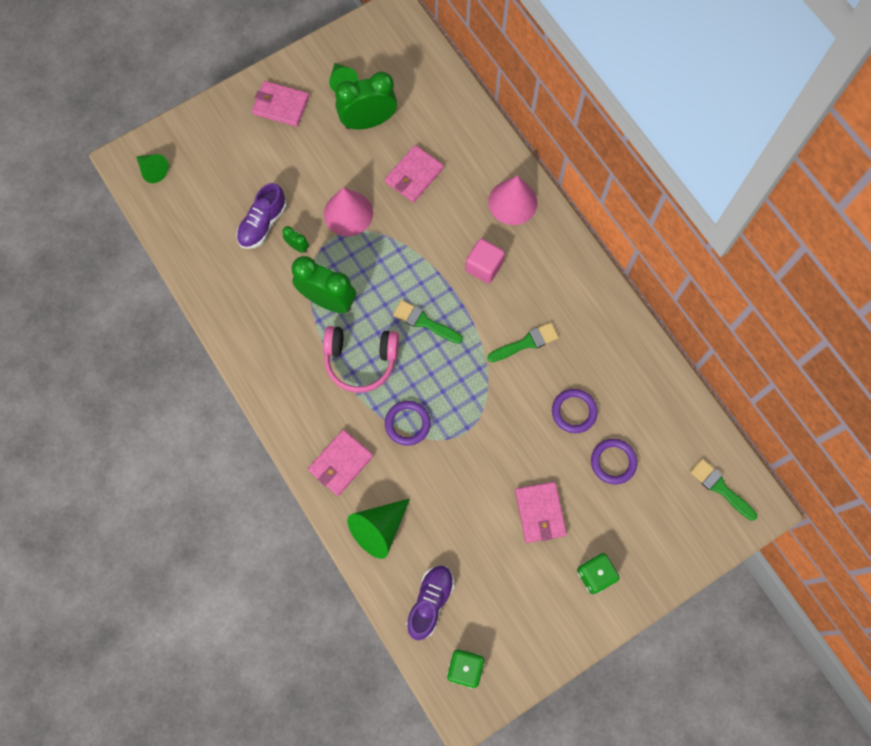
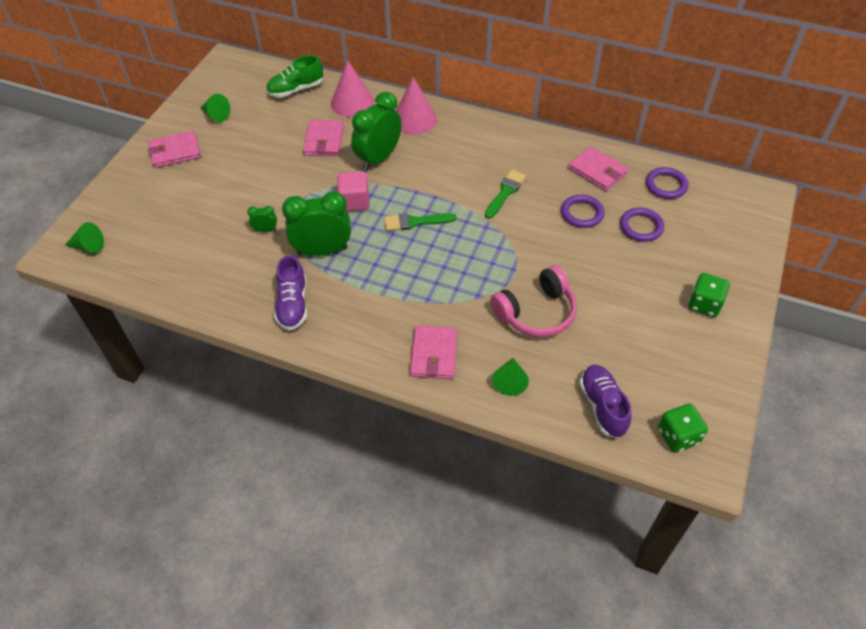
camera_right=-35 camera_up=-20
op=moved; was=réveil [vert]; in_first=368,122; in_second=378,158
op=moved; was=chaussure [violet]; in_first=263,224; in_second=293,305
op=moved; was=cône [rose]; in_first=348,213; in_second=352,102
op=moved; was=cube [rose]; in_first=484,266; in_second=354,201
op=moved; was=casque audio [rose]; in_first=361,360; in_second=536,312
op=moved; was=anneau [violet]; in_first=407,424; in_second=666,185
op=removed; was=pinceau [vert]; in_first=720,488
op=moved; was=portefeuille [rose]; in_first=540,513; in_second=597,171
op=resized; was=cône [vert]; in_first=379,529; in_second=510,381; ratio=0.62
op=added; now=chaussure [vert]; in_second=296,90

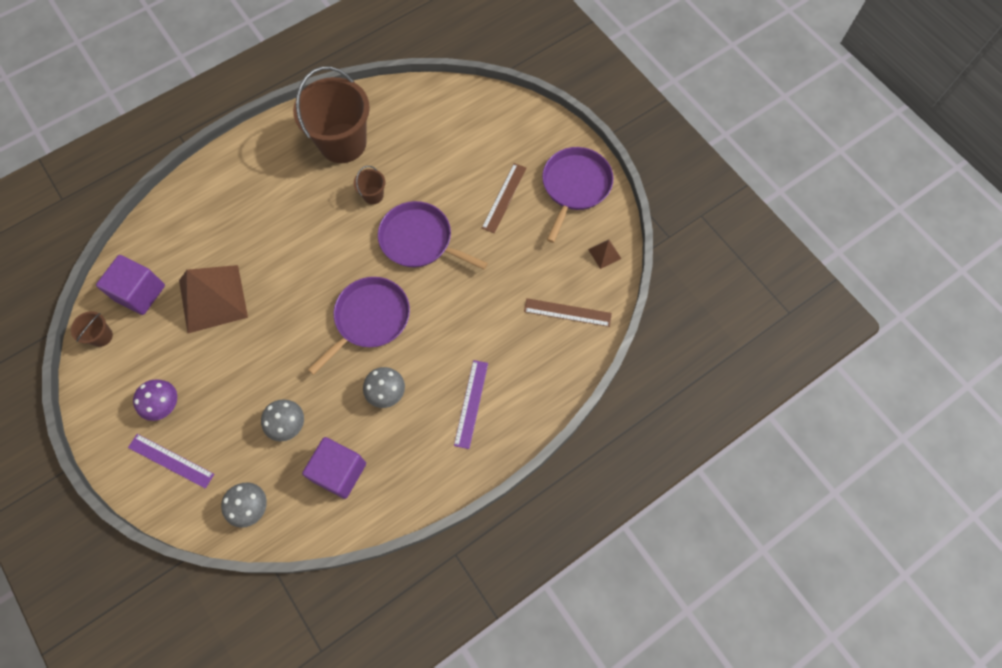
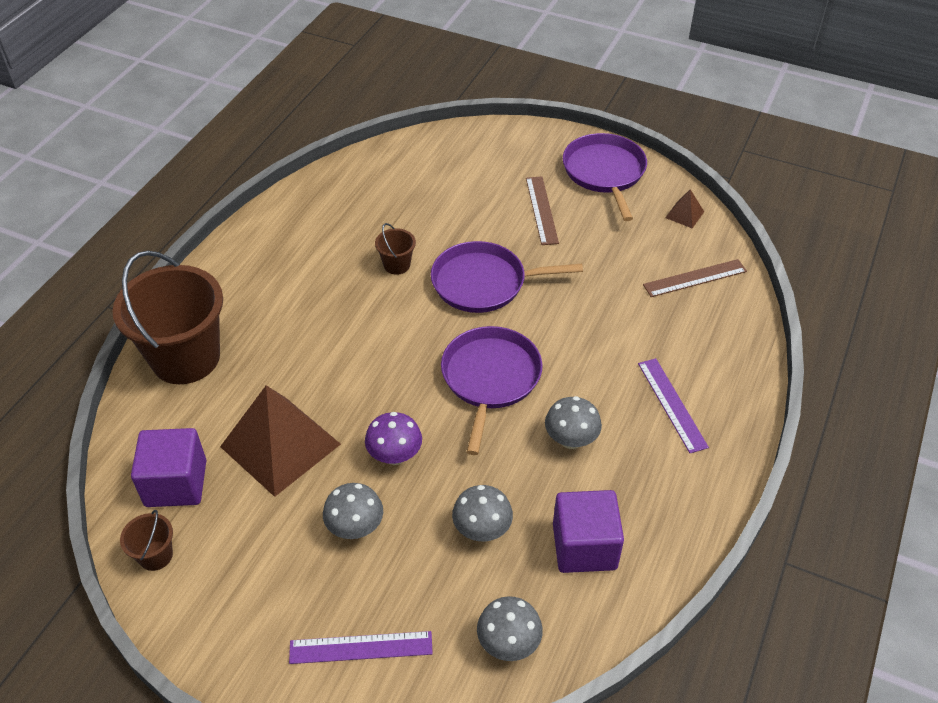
camera_right=-30 camera_up=-20
op=moved; was=seau [marron]; in_first=343,143; in_second=185,358
op=moved; was=champignon [violet]; in_first=164,405; in_second=395,455
op=added; now=champignon [gris]; in_second=355,528

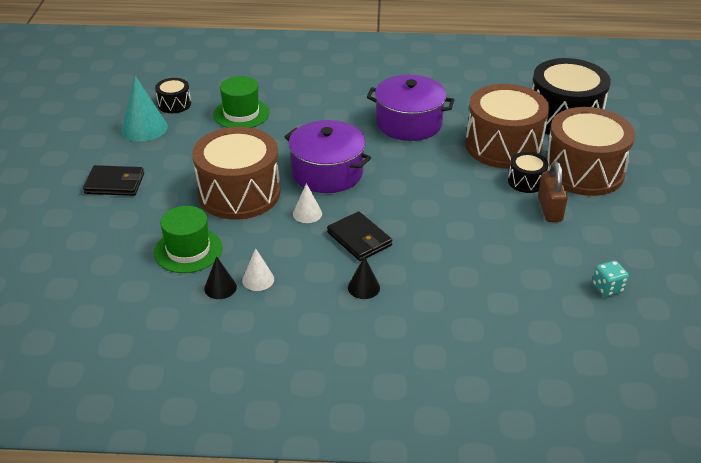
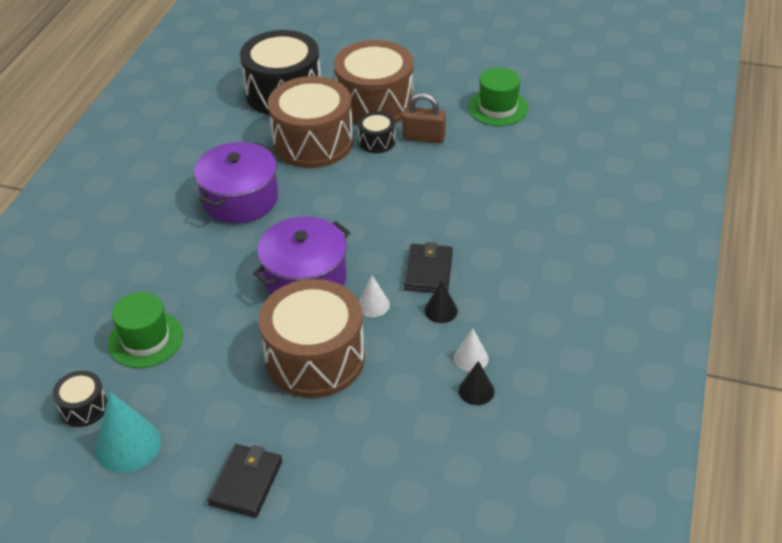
camera_right=-75 camera_up=5
op=moved; was=chapeau [vert]; in_first=188,250; in_second=498,108
op=turned; was=portefeuille [noir]; in_first=359,239; in_second=428,271; clockwise=-60
op=moved; was=cône [noir]; in_first=363,287; in_second=441,310
op=removed; was=dé [turquoise]; in_first=607,288

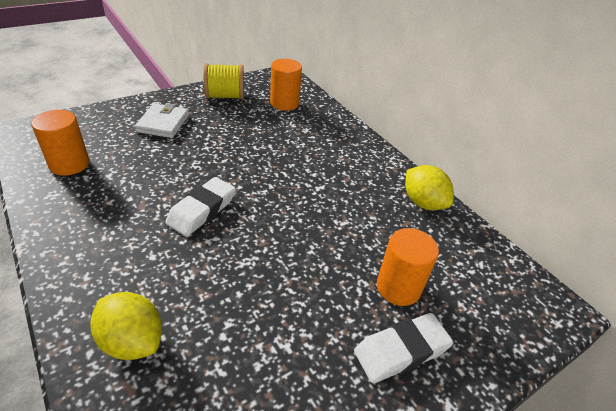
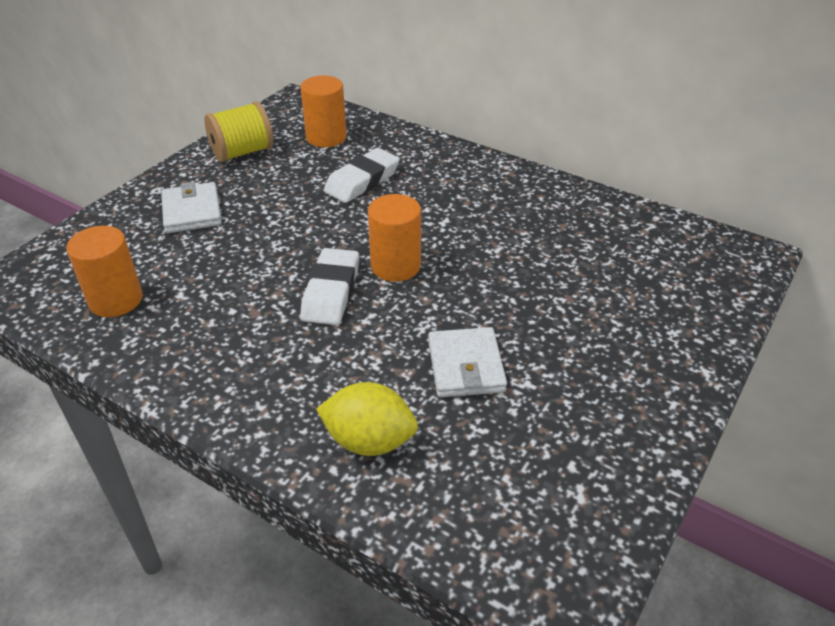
camera_right=-20 camera_up=0
op=removed; was=citron [jaune]; in_first=423,203
op=moved; was=cylindre [orange]; in_first=398,287; in_second=395,266
op=moved; was=gomme [blanc]; in_first=401,351; in_second=362,181
op=added; now=portefeuille [blanc]; in_second=465,366

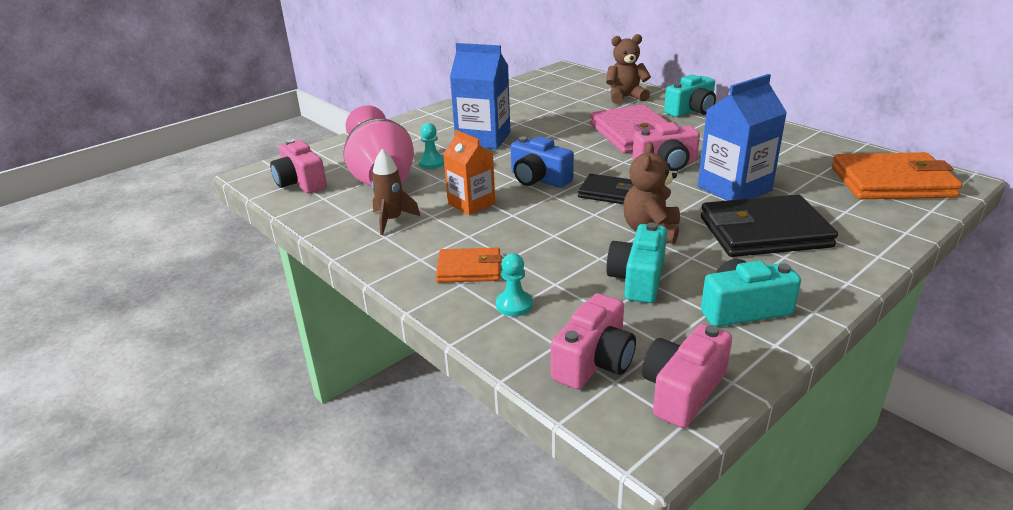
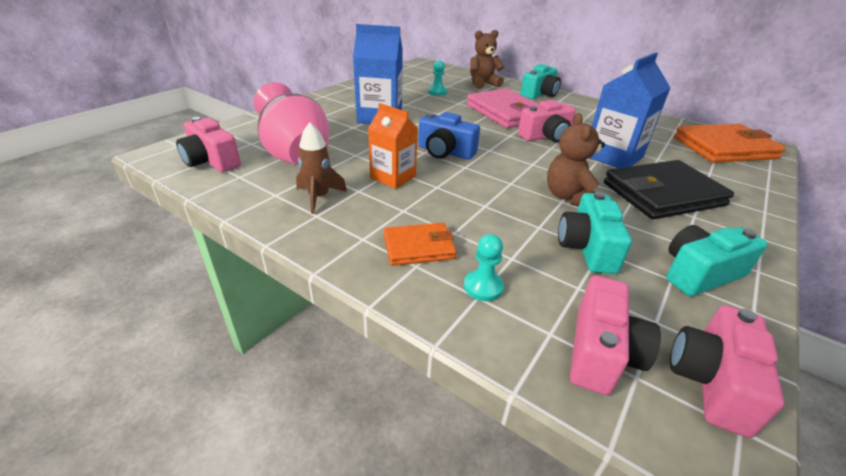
camera_right=-15 camera_up=5
op=moved; was=pion [turquoise]; in_first=431,163; in_second=437,92
op=removed; was=portefeuille [noir]; in_first=608,192

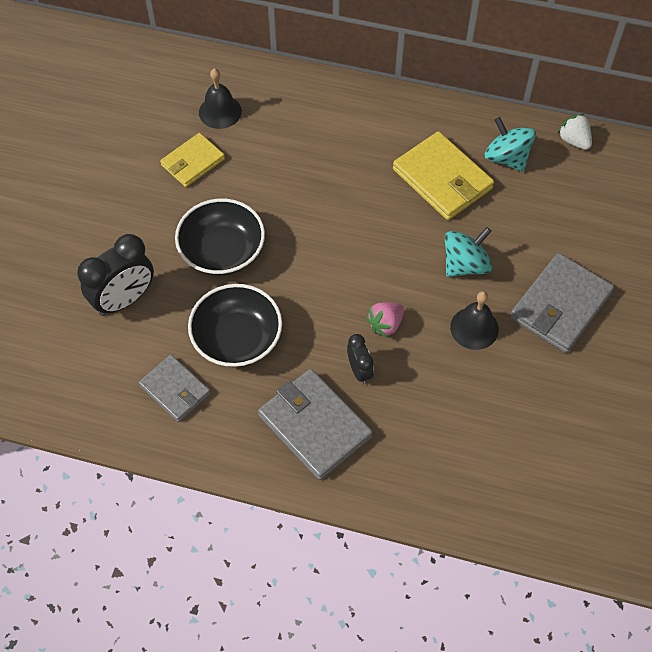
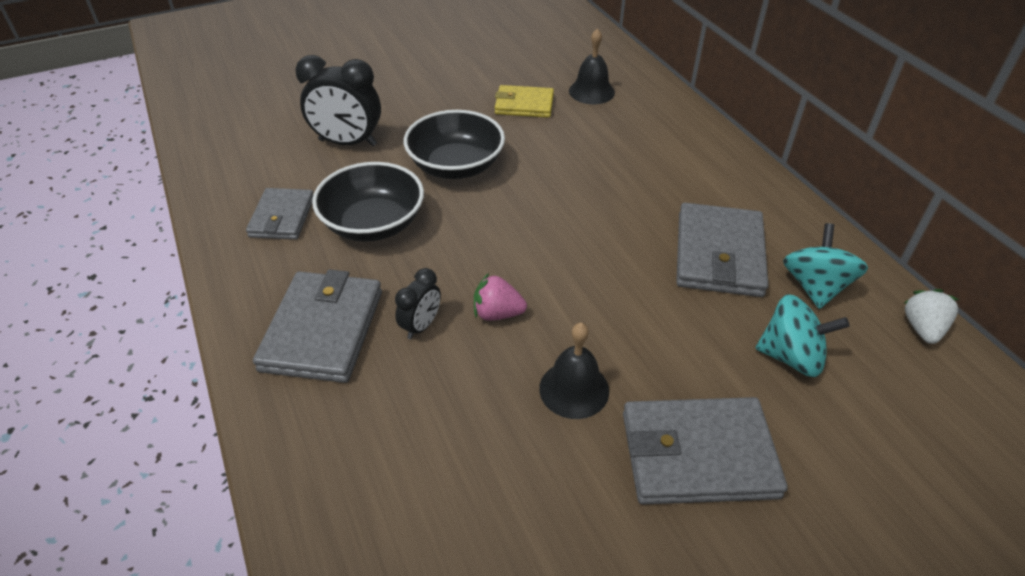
camera_right=50 camera_up=-15
op=recoloured; was=portefeuille [jaune]; now=portefeuille [gris]; in_first=442,179; in_second=719,254
op=moved; was=toupie [turquoise]; in_first=465,265; in_second=791,356

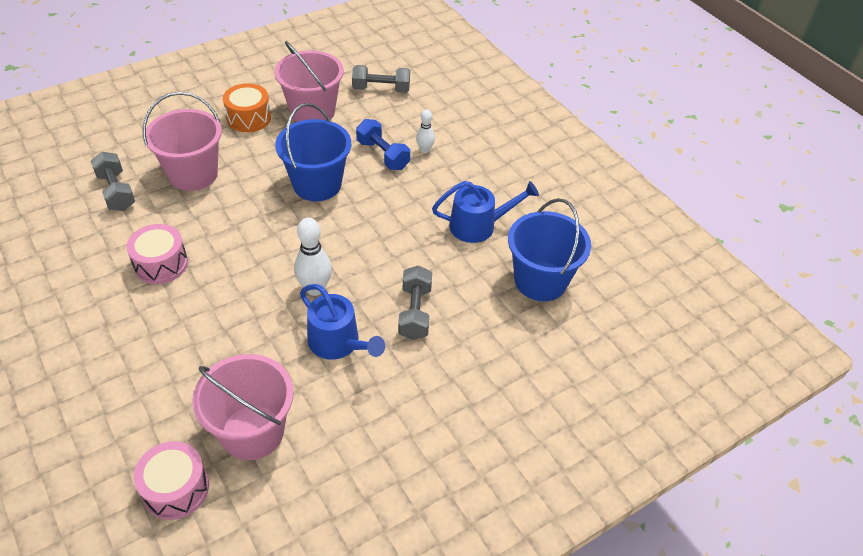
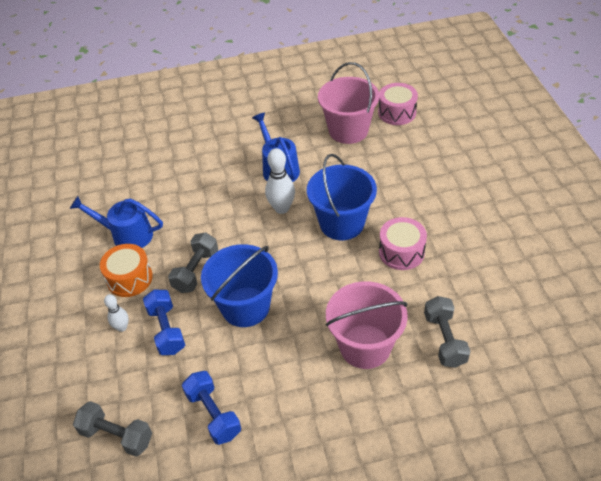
camera_right=-155 camera_up=0
op=replaced; was=seau [rose]; now=haltère [bleu]; in_first=312,111; in_second=213,414
op=moved; was=tambour [orange]; in_first=249,118; in_second=129,278
op=moved; was=seau [bleu]; in_first=540,281; in_second=342,223
op=moved; was=haltère [gris]; in_first=415,312; in_second=196,271

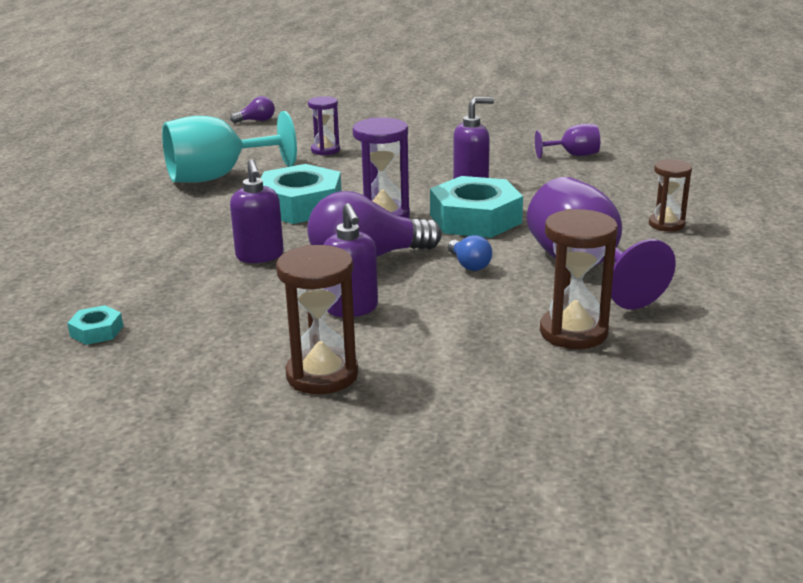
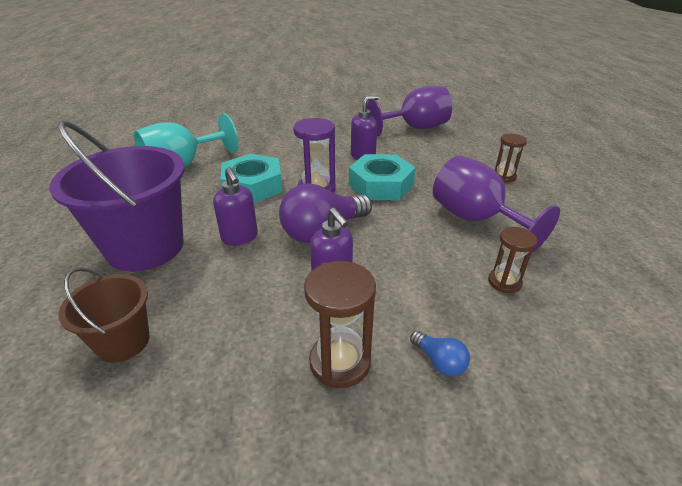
camera_right=-15 camera_up=10
op=removed; was=ampoule [violet]; in_first=256,121
op=removed; was=sablier [violet]; in_first=325,150
op=resized; was=verre à pied [violet]; in_first=573,155; in_second=415,128; ratio=1.97
op=resized; was=sablier [marron]; in_first=573,332; in_second=504,282; ratio=0.64
op=moved; was=ampoule [bleu]; in_first=469,265; in_second=439,362
op=replaced; was=écrou [turquoise]; now=seau [marron]; in_first=97,331; in_second=123,342
op=added; now=seau [violet]; in_second=145,247

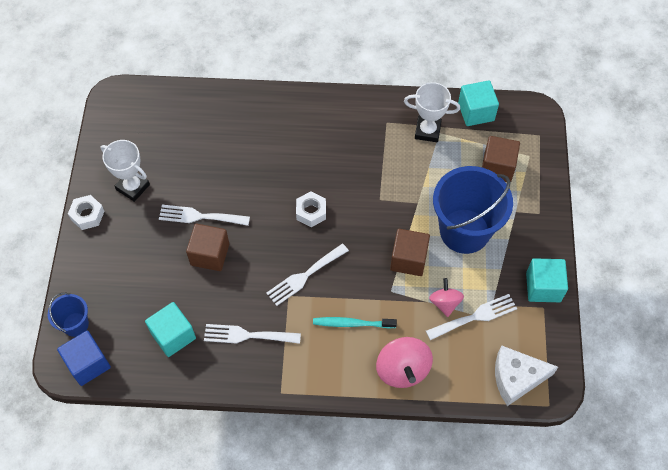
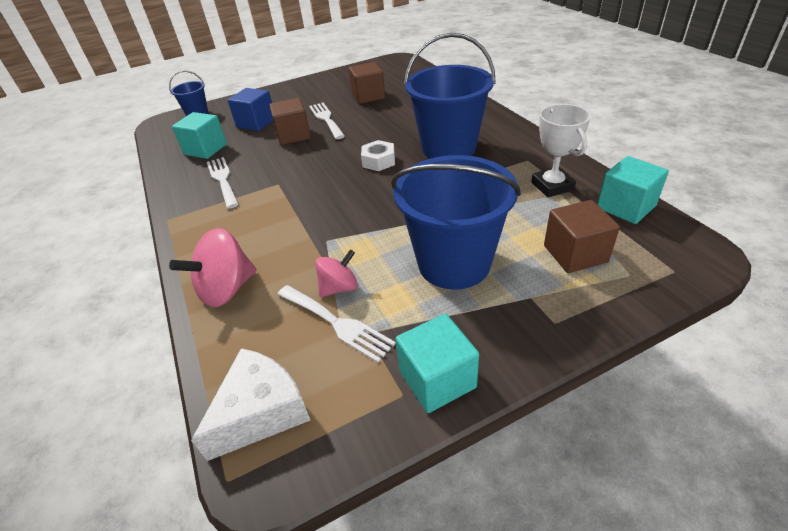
camera_right=65 camera_up=-20
op=removed; was=trophée [blanc]; in_first=133,187
op=removed; was=écrou [blanc]; in_first=87,215
op=moved; was=cube [marron]; in_first=408,259; in_second=368,96
op=removed; was=fourchette [blanc]; in_first=304,276
op=removed; was=brosse à dents [turquoise]; in_first=352,323
op=moved; was=cube [bleu]; in_first=88,364; in_second=256,123
op=turned; was=fromage [blanc]; in_first=516,378; in_second=261,411; clockwise=75
op=added; now=seau [bleu]; in_second=449,148

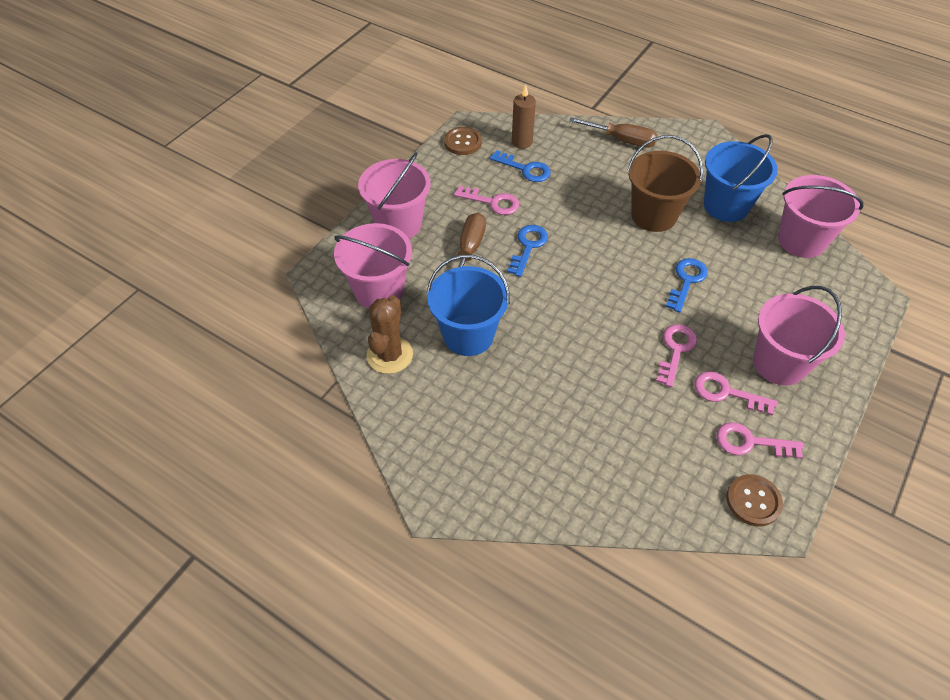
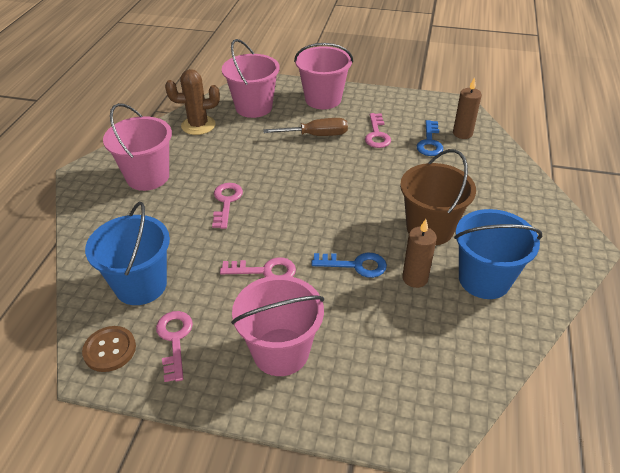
camera_right=70 camera_up=-10
op=removed; was=tournevis [marron]; in_first=622,140
op=removed; was=bouton [marron]; in_first=463,142
op=moved; was=seau [rose]; in_first=801,240; in_second=148,177
op=removed; was=clé [bleu]; in_first=528,246
op=moved; was=seau [bleu]; in_first=468,335; in_second=141,285
op=moved; was=clé [rose]; in_first=726,393; in_second=226,202
op=added; now=bougie [marron]; in_second=415,278

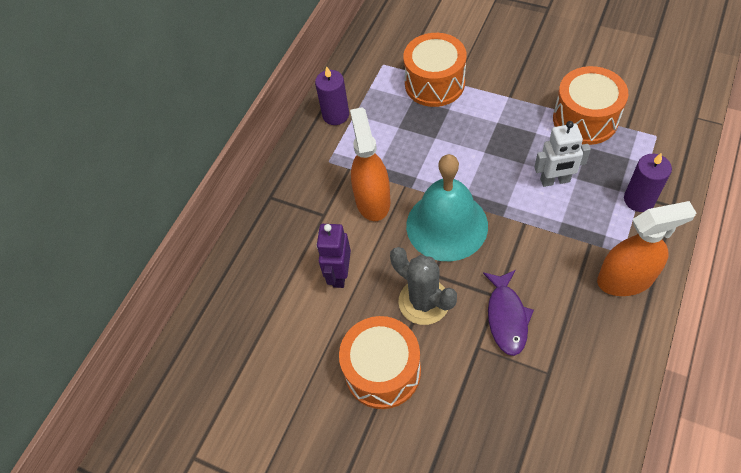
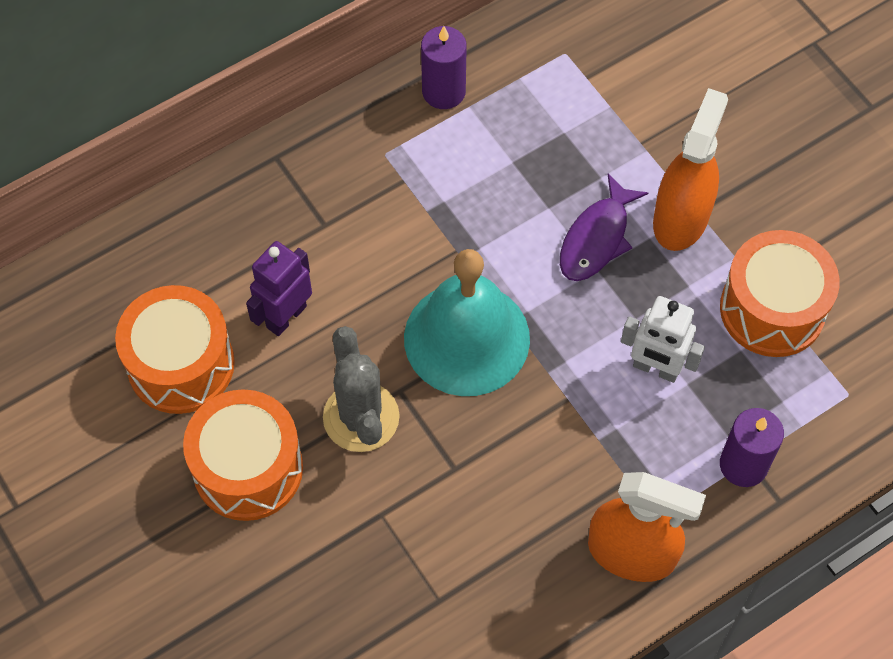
camera_right=25 camera_up=5
op=moved; was=tambour [orange]; in_first=434,83; in_second=181,364
op=moved; was=vaporisateur [orange]; in_first=372,200; in_second=681,218
op=moved; was=poisson [violet]; in_first=506,317; in_second=597,238

